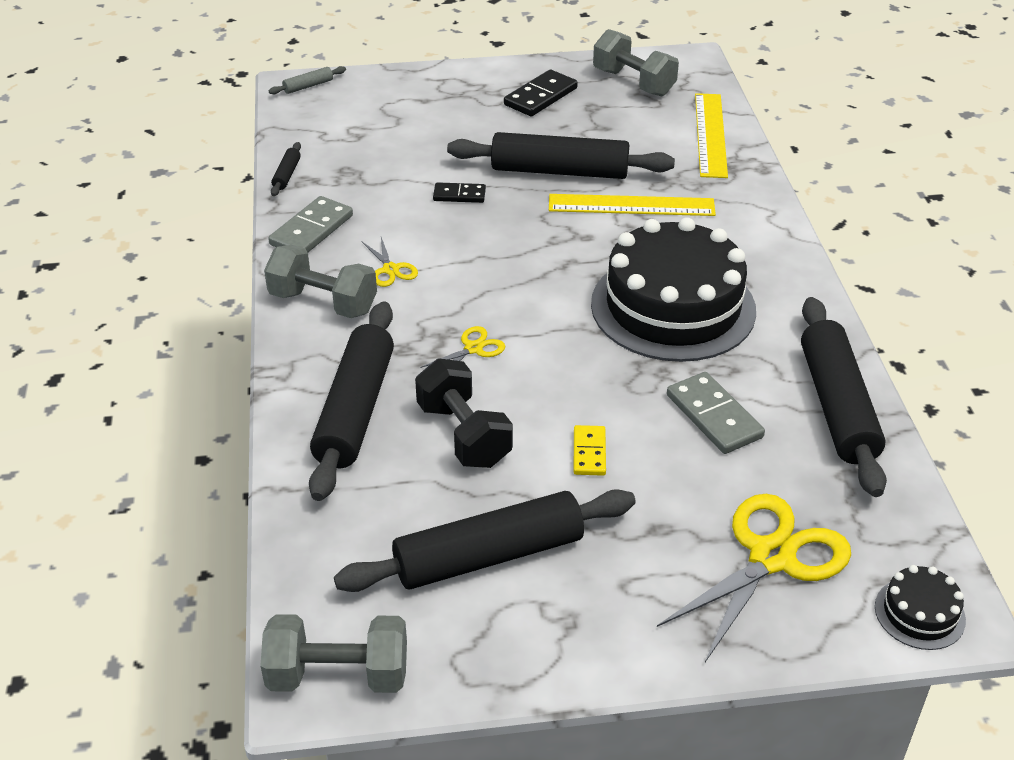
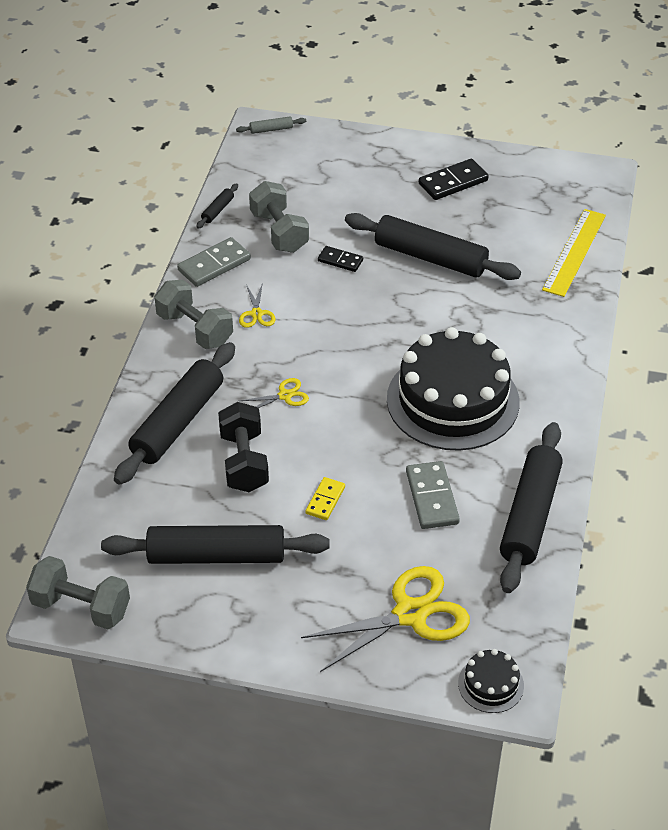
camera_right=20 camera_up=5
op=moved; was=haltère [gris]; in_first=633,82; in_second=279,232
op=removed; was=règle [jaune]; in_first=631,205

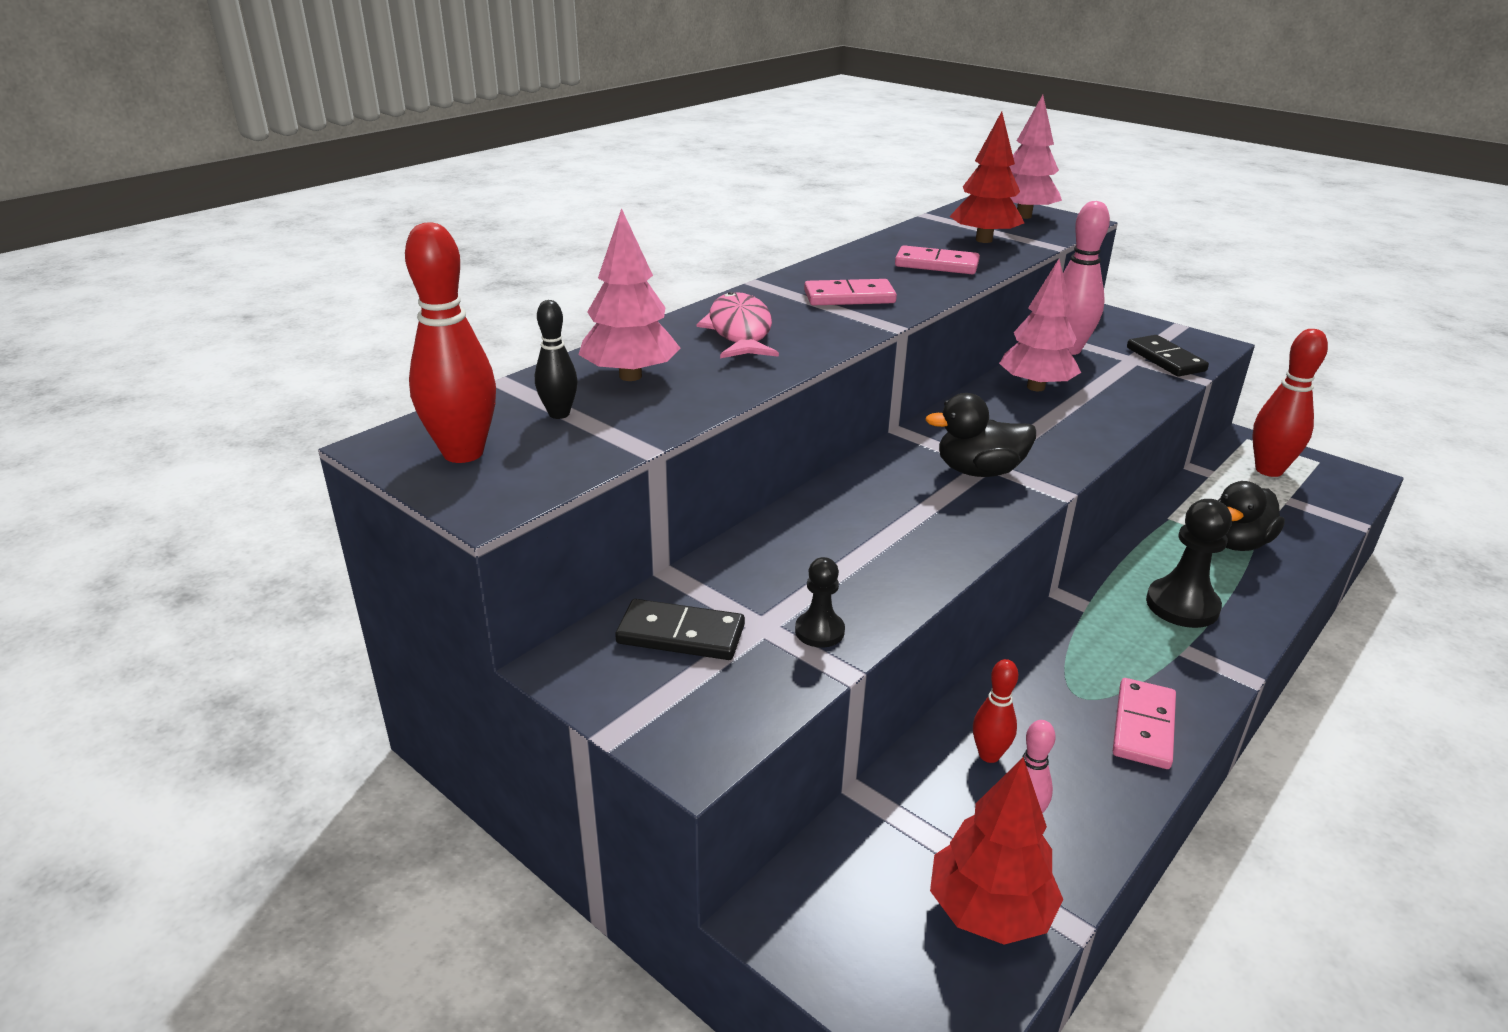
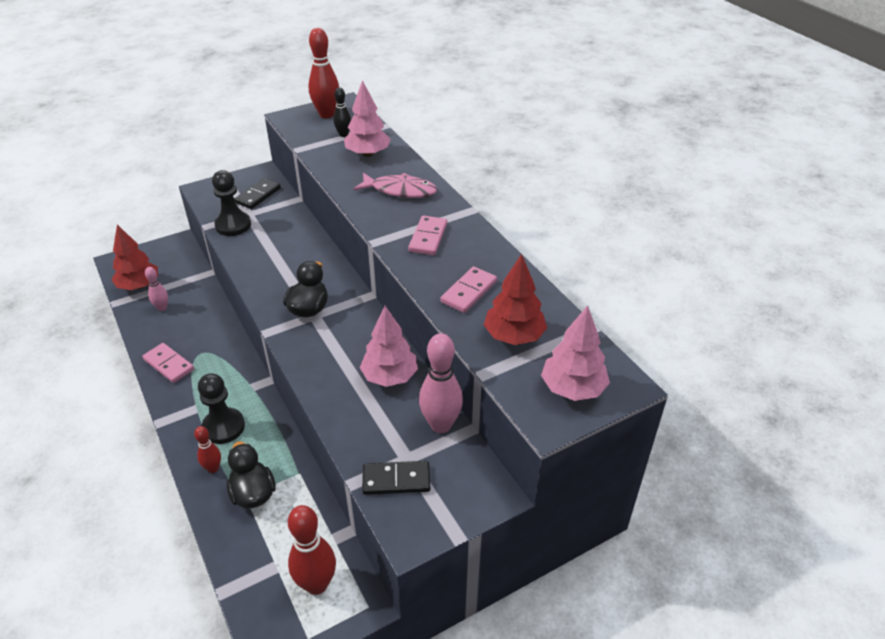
camera_right=110 camera_up=10
op=resized; was=pion [noir]; in_first=819,631; in_second=233,225; ratio=1.78
op=moved; was=quille [rouge]; in_first=989,755; in_second=213,468

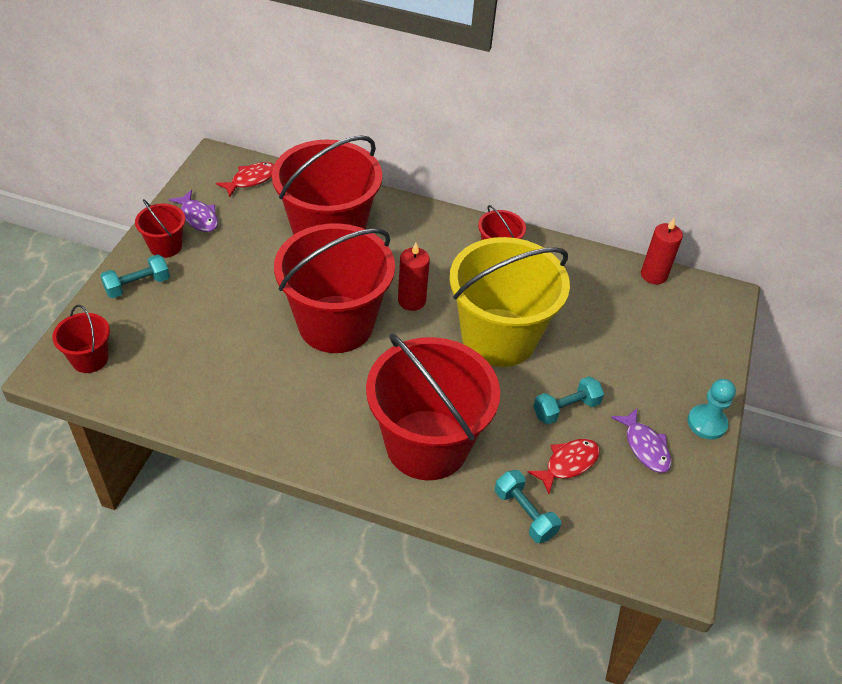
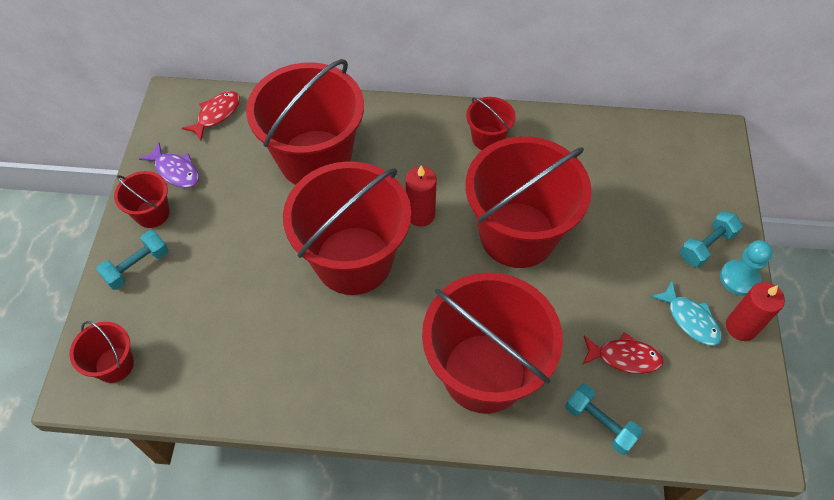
camera_right=-10 camera_up=10
op=moved; was=bougie [rouge]; in_first=653,275; in_second=741,327
op=recoloured; was=seau [jaune]; now=seau [rouge]; in_first=499,337; in_second=517,234
op=moved; was=haltère [turquoise]; in_first=566,409; in_second=706,246
op=recoloured; was=poisson [violet]; now=poisson [turquoise]; in_first=645,447; in_second=690,319
op=turned; was=poisson [rouge]; in_first=568,463; in_second=624,357; clockwise=60

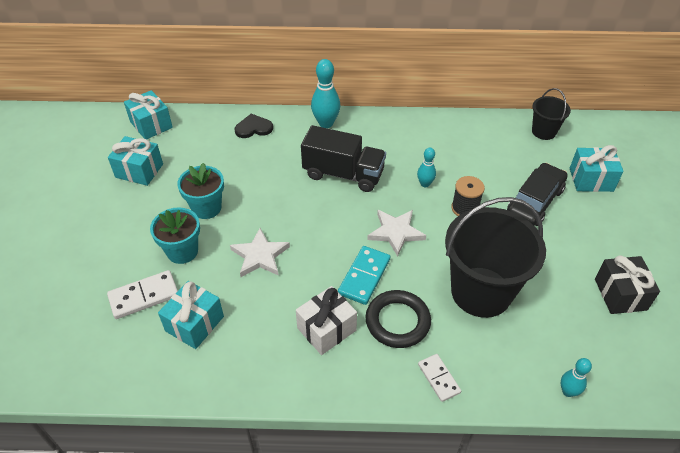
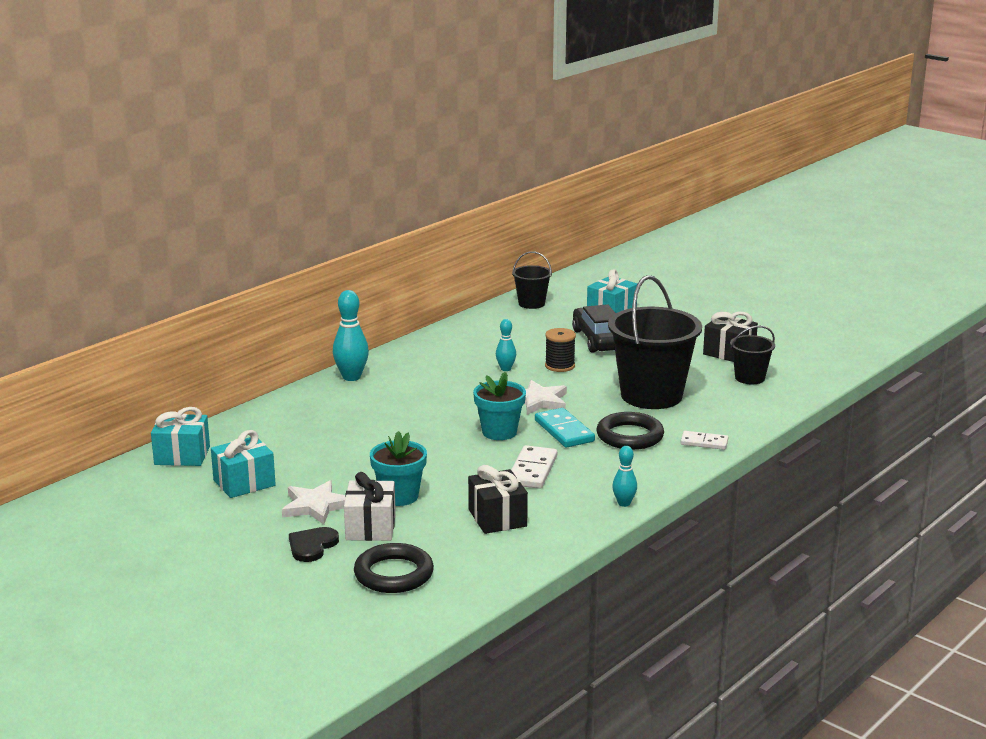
camera_right=-50 camera_up=-25
op=moved; was=cœur [noir]; in_first=253,128; in_second=312,546
op=removed; was=camion [noir]; in_first=343,174
op=moved; was=pot de fleurs [turquoise]; in_first=206,208; in_second=499,432
op=moved; was=étoile [blanc]; in_first=260,256; in_second=316,506
op=moved; was=domino [blanc]; in_first=144,296; in_second=532,470
op=recoloured; was=cadeau [turquoise]; now=cadeau [noir]; in_first=194,324; in_second=497,518
op=moved; was=cadeau [blanc]; in_first=326,329; in_second=370,527
op=moved; was=quille [turquoise]; in_first=568,391; in_second=624,503
op=added; now=seau [noir]; in_second=749,378
op=added; now=anneau [noir]; in_second=394,574

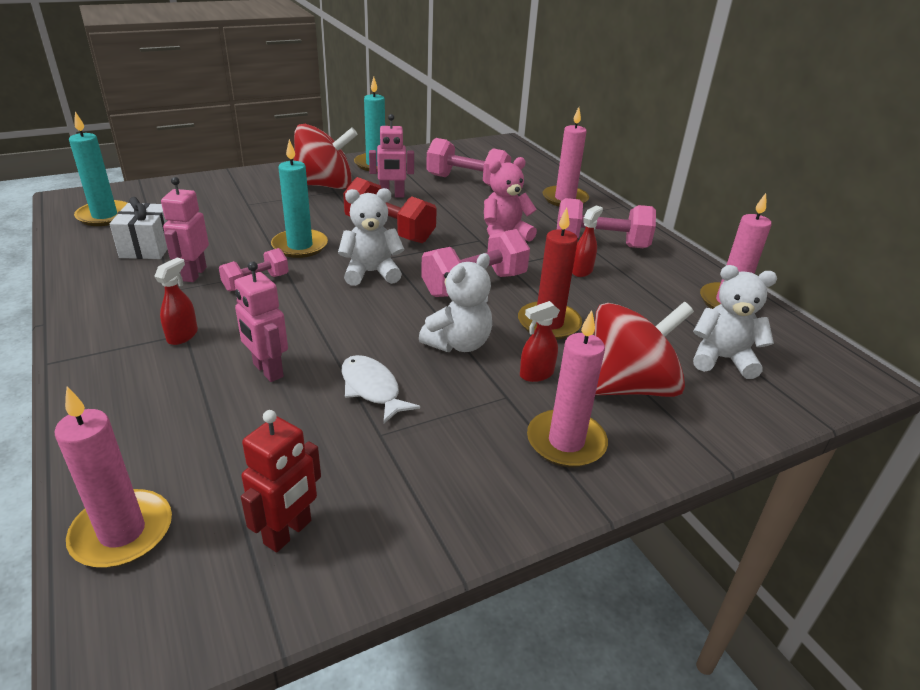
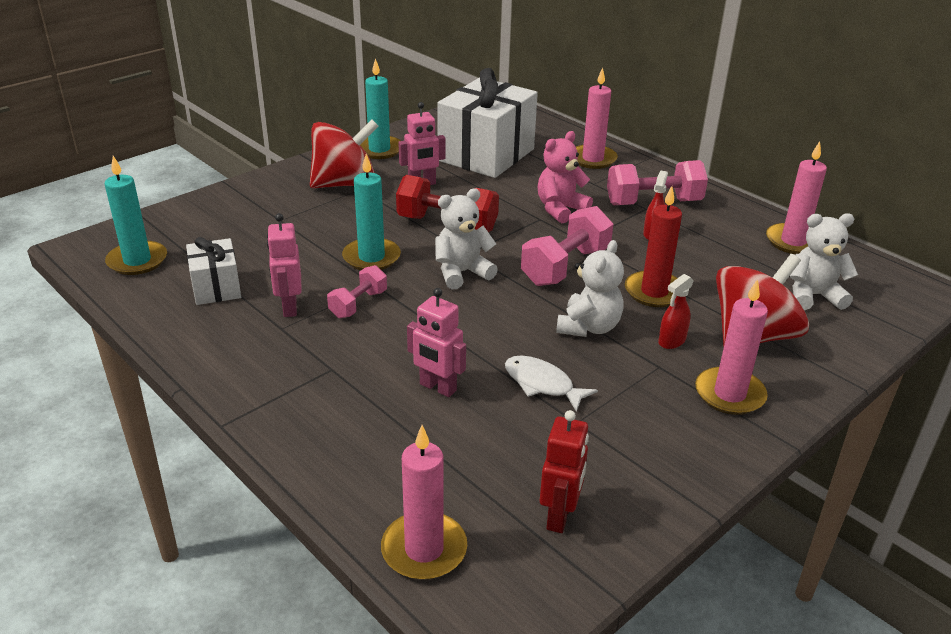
camera_right=-15 camera_up=0
op=replaced; was=haltère [rose]; now=cadeau [blanc]; in_first=467,181; in_second=486,155
op=removed; was=vaporisateur [rouge]; in_first=182,335

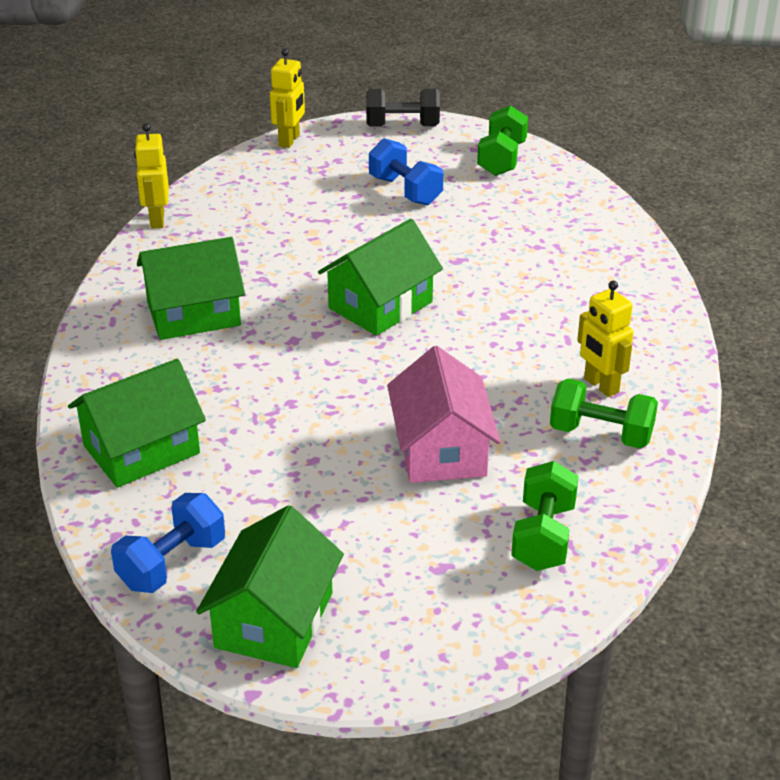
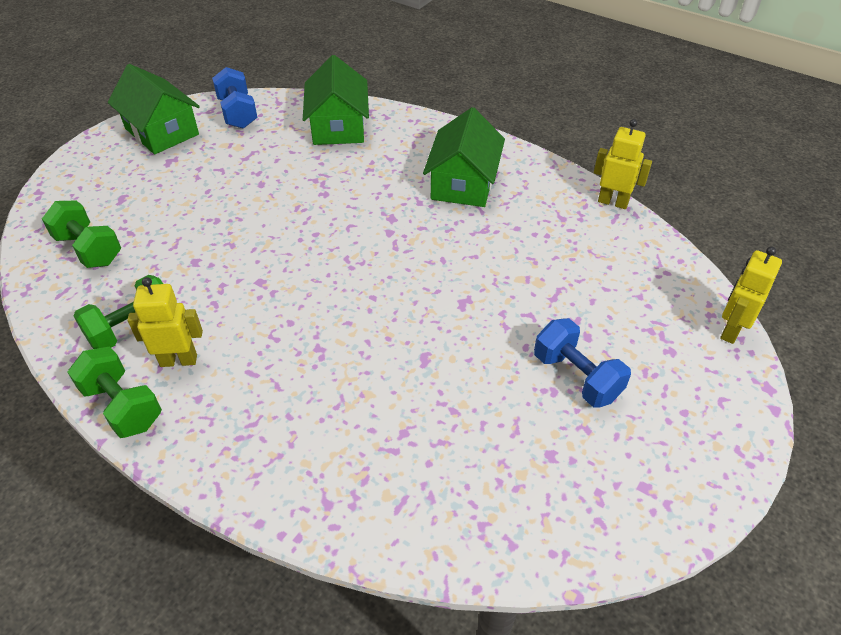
camera_right=120 camera_up=10
op=turned; was=robot [jaune]; in_first=289,140; in_second=730,330; clockwise=75
op=removed; was=haltère [noir]; in_first=402,126
op=moved; was=haltère [vert]; in_first=501,159; in_second=122,406
op=turned; was=haltère [bleu]; in_first=405,191; in_second=576,377; clockwise=60
op=removed; was=maison [vert]; in_first=380,305
op=removed; was=maison [rose]; in_first=441,449

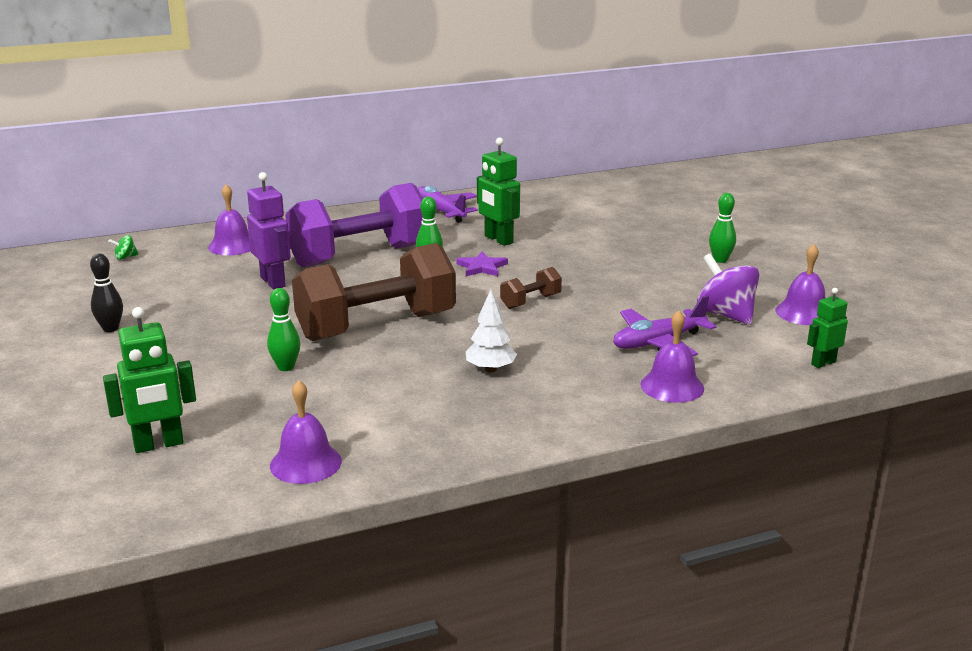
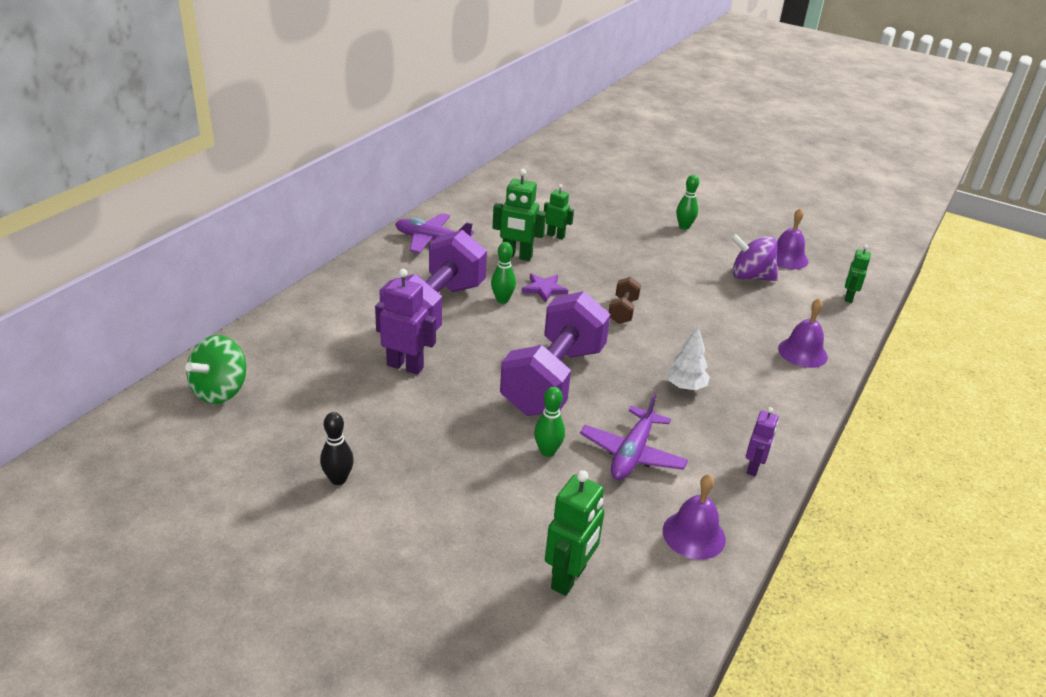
camera_right=-40 camera_up=10
op=removed; was=cloche [violet]; in_first=232,246
op=resized; was=toupie [vert]; in_first=125,257; in_second=220,391; ratio=2.29
op=recoloured; was=haltère [marron]; now=haltère [violet]; in_first=376,326; in_second=554,380
op=moved; was=avion [violet]; in_first=658,342; in_second=632,453
op=added; now=robot [vert]; in_second=555,235
op=added; now=robot [violet]; in_second=753,468

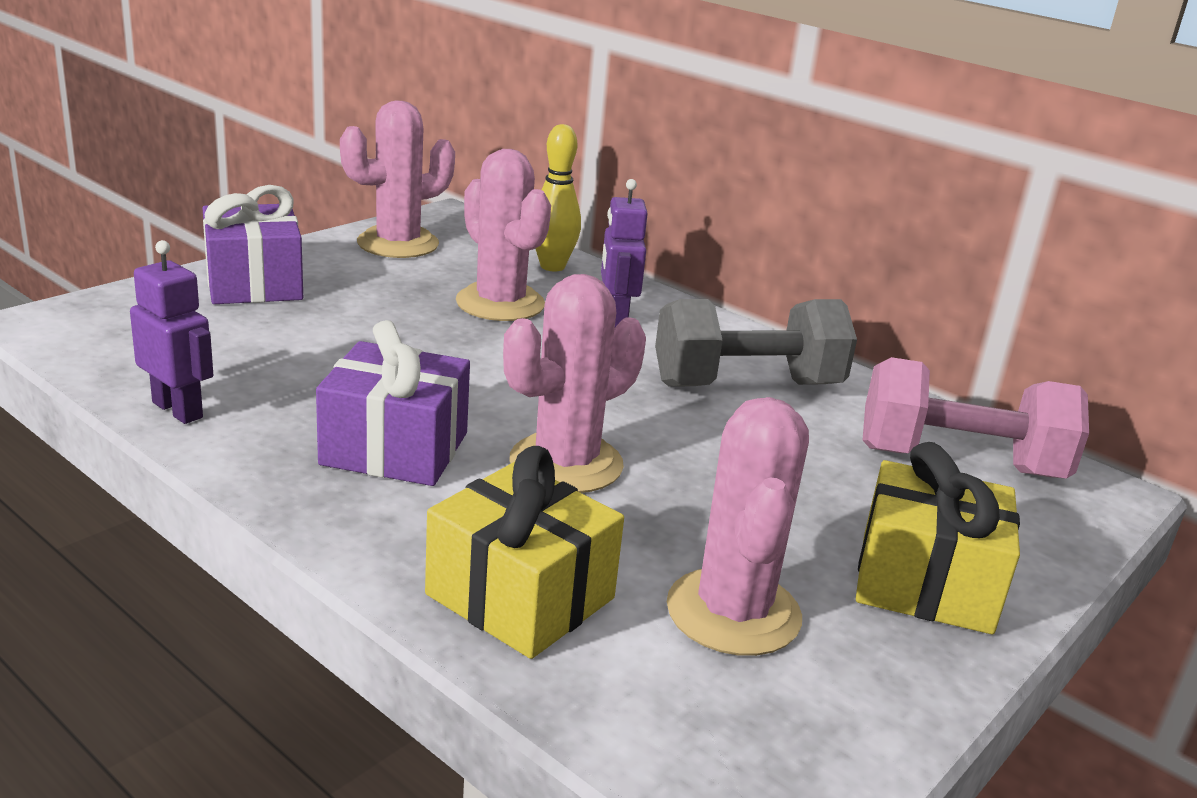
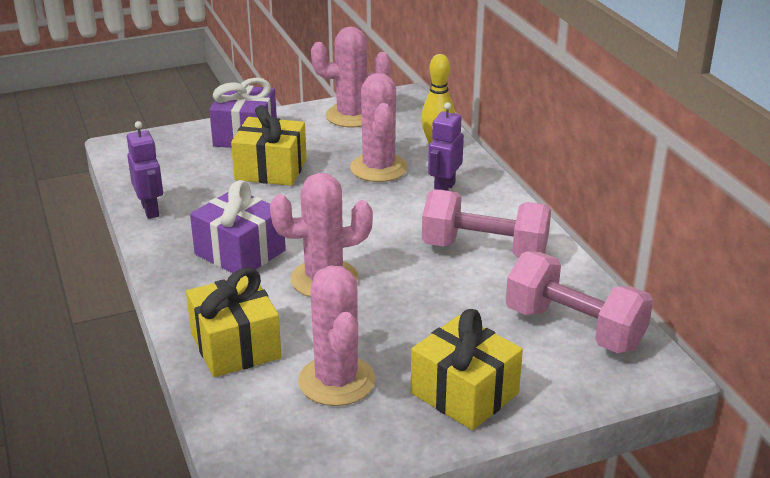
camera_right=30 camera_up=5
op=recoloured; was=haltère [gris]; now=haltère [rose]; in_first=747,385; in_second=484,250
op=turned; was=cactus [rose]; in_first=733,612; in_second=336,381; clockwise=-45
op=added; now=cadeau [jaune]; in_second=271,169

